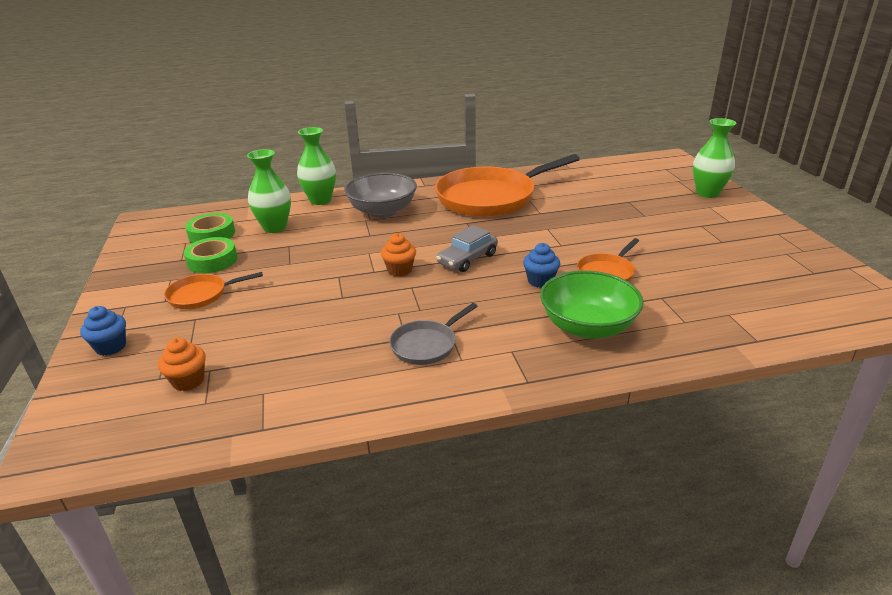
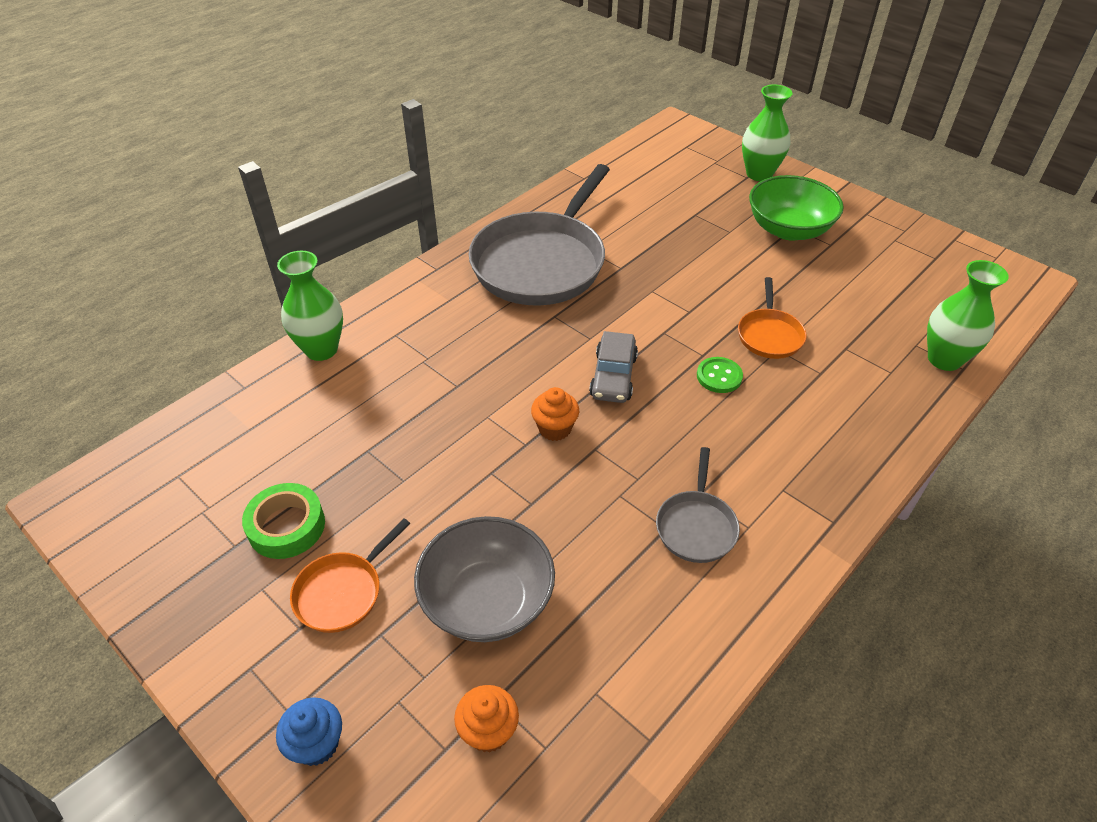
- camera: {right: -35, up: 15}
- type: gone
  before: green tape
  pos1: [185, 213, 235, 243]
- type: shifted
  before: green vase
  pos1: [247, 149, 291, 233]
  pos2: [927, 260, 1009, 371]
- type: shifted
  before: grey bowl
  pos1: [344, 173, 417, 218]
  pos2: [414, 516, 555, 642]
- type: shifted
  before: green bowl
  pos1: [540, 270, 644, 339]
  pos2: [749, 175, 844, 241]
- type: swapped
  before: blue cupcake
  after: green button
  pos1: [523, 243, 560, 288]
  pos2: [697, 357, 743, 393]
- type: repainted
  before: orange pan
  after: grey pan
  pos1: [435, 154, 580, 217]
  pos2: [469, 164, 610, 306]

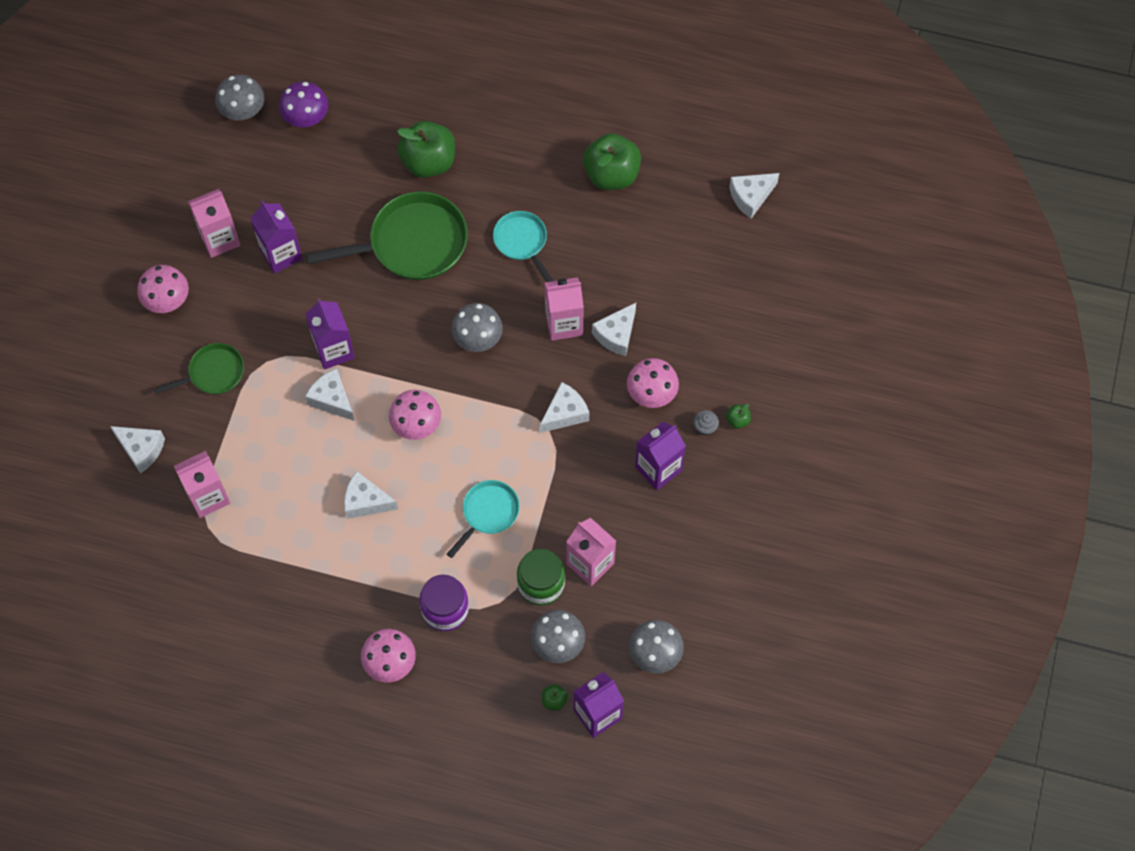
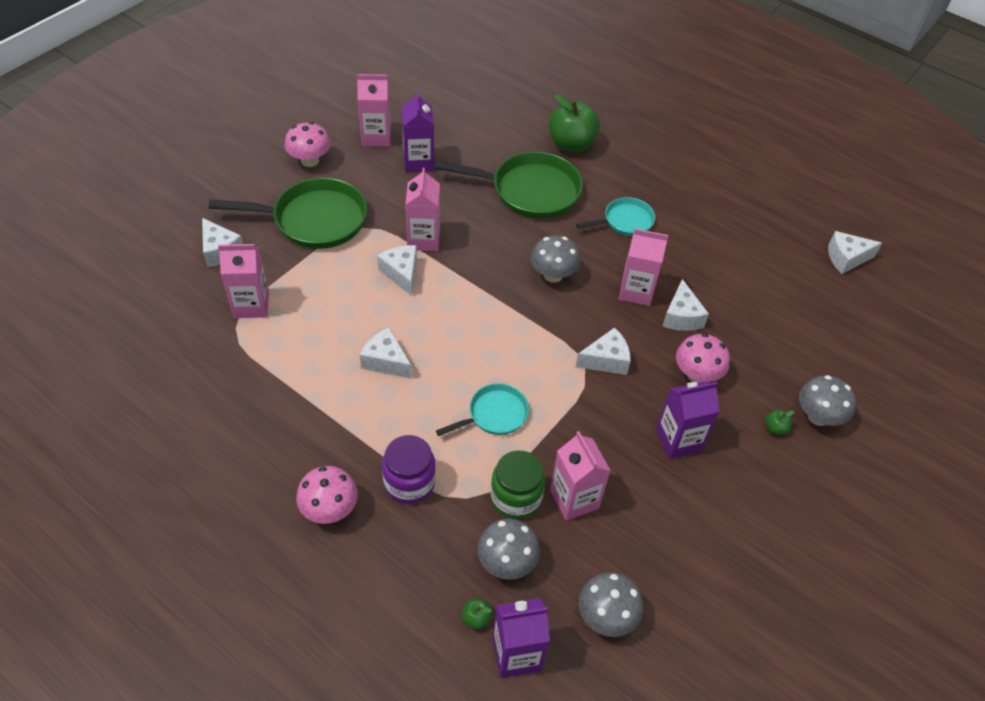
- camera: {right: 20, up: -15}
- type: gone
  before: purple mushroom
  pos1: [279, 82, 328, 127]
- type: gone
  before: pink mushroom
  pos1: [389, 390, 441, 440]
- type: gone
  before: green apple
  pos1: [583, 133, 641, 190]
- type: gone
  before: grey cupcake
  pos1: [694, 410, 719, 436]
- type: shifted
  before: grey mushroom
  pos1: [215, 75, 264, 120]
  pos2: [799, 375, 856, 426]
- type: repainted
  before: purple carton
  after: pink carton
  pos1: [305, 298, 355, 370]
  pos2: [405, 168, 440, 251]
- type: rotated
  before: turquoise pan
  pos1: [493, 211, 553, 282]
  pos2: [576, 197, 655, 236]
  turn: 75
- type: rotated
  before: white cheese
  pos1: [592, 303, 636, 356]
  pos2: [662, 279, 709, 331]
  turn: -60
- type: scaled
  before: green pan
  pos1: [154, 343, 244, 394]
  pos2: [209, 178, 367, 249]
  scale: 1.8

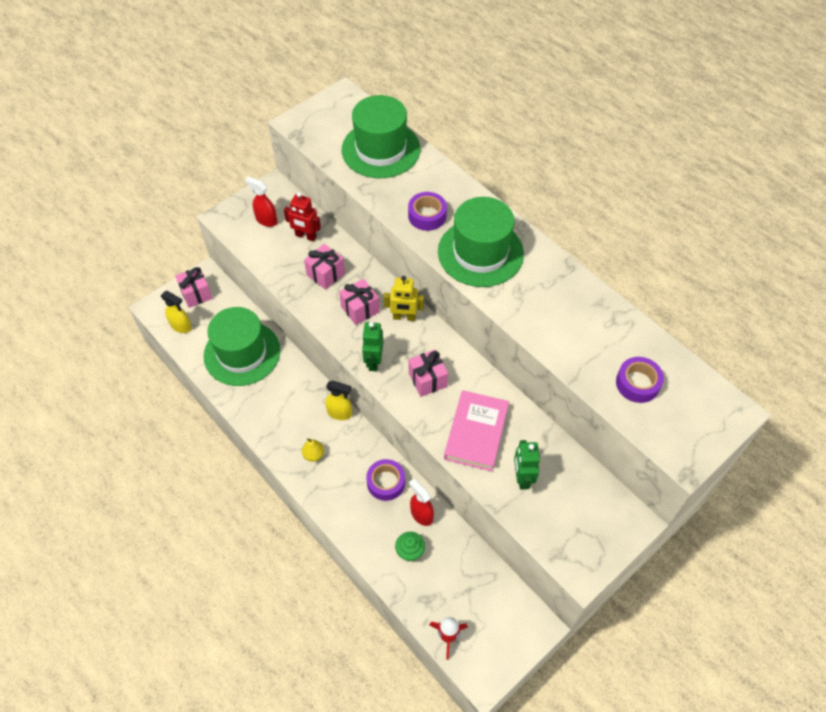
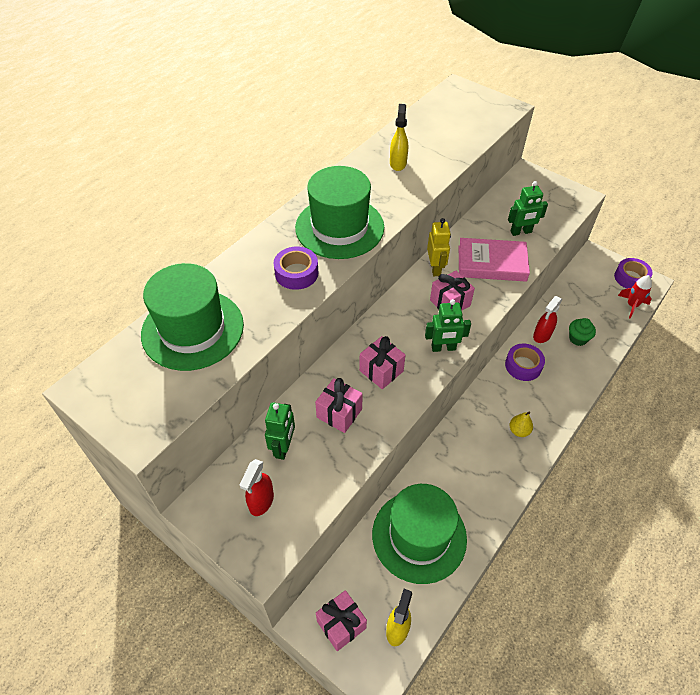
- camera: {right: -100, up: -5}
- type: shifted
  before: yellow spray bottle
  pos1: [325, 381, 352, 420]
  pos2: [390, 104, 408, 171]
- type: shifted
  before: yellow robot
  pos1: [384, 276, 424, 321]
  pos2: [427, 218, 451, 276]
- type: shifted
  before: purple tape
  pos1: [616, 357, 664, 403]
  pos2: [614, 258, 653, 289]
- type: repainted
  before: red robot
  after: green robot
  pos1: [284, 192, 321, 241]
  pos2: [265, 402, 295, 460]

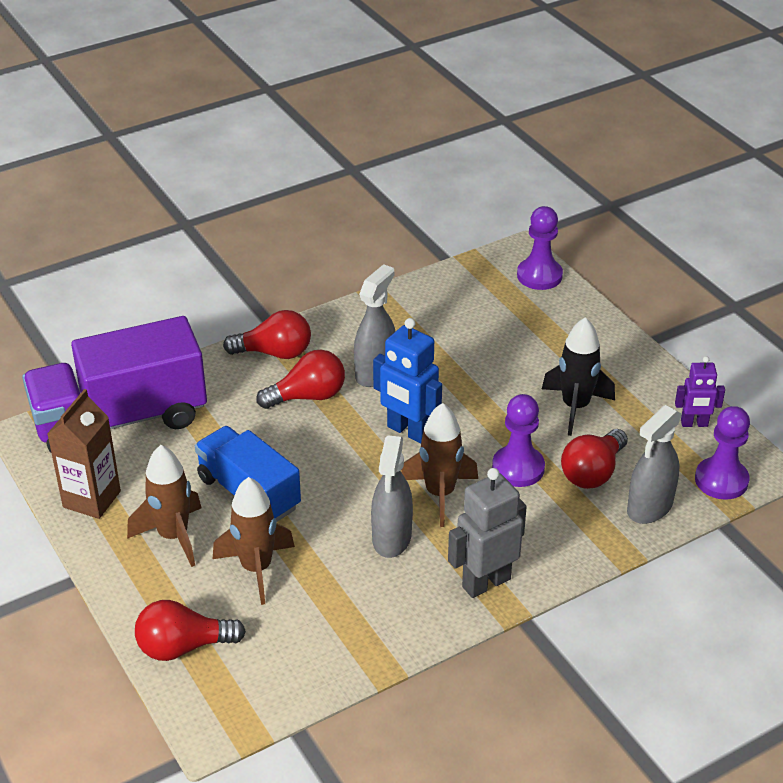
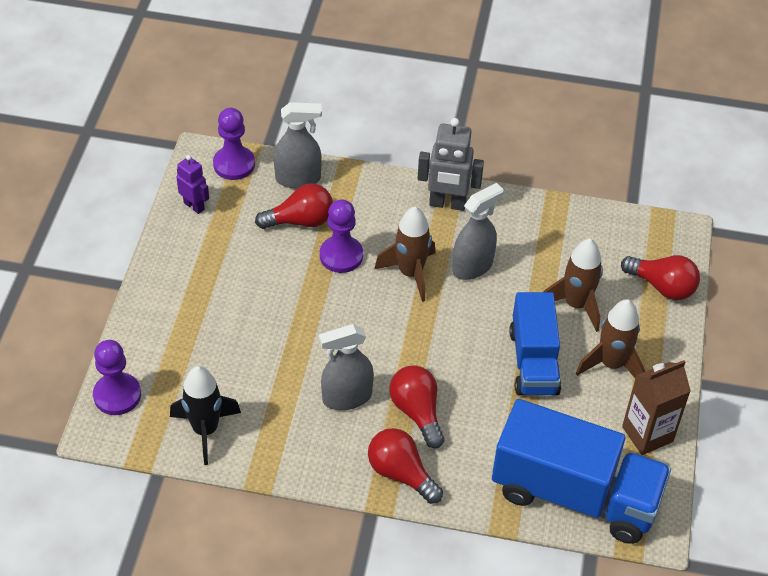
- camera: {right: -140, up: 10}
- type: gone
  before: blue robot
  pos1: [373, 318, 442, 444]
- type: shifted
  before: black rocket
  pos1: [542, 317, 615, 436]
  pos2: [170, 366, 241, 465]
- type: repainted
  before: purple truck
  after: blue truck
  pos1: [22, 316, 207, 452]
  pos2: [492, 399, 671, 544]
- type: rotated
  before: red light bulb
  pos1: [256, 350, 345, 409]
  pos2: [389, 365, 444, 448]
  turn: 45

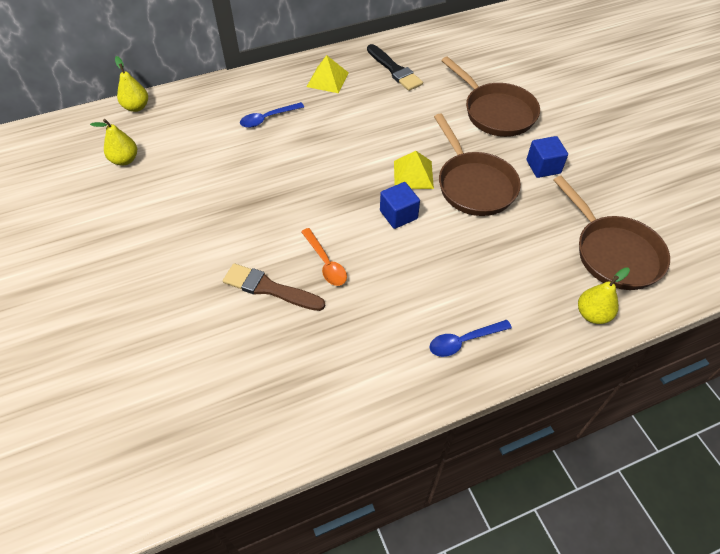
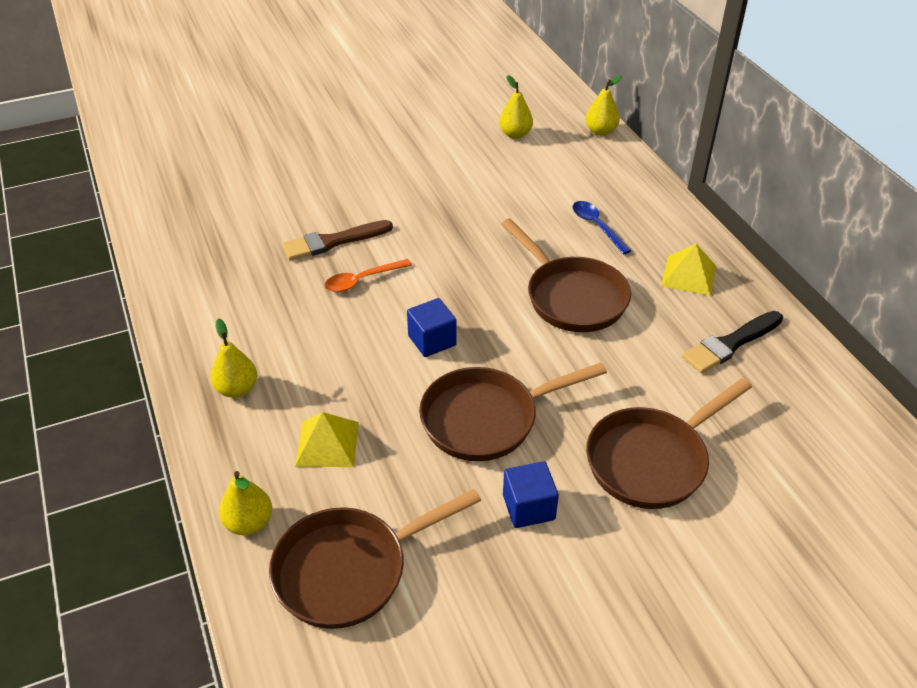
- camera: {right: 90, up: -10}
- type: new
  after: brown pan
  pos2: [501, 219, 631, 332]
- type: shifted
  before: yellow pyramid
  pos1: [394, 151, 434, 189]
  pos2: [295, 412, 359, 467]
- type: swapped
  before: blue spoon
  after: yellow pear
  pos1: [429, 320, 512, 357]
  pos2: [210, 318, 257, 398]
- type: rotated
  before: brown brush
  pos1: [223, 263, 325, 311]
  pos2: [282, 220, 393, 260]
  turn: -135

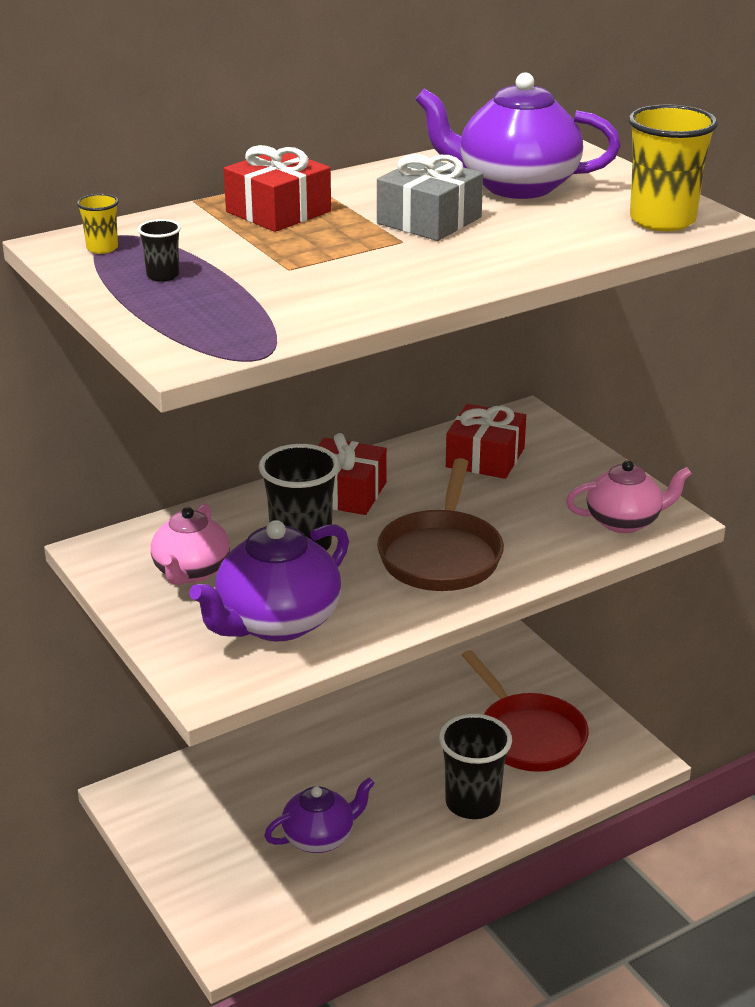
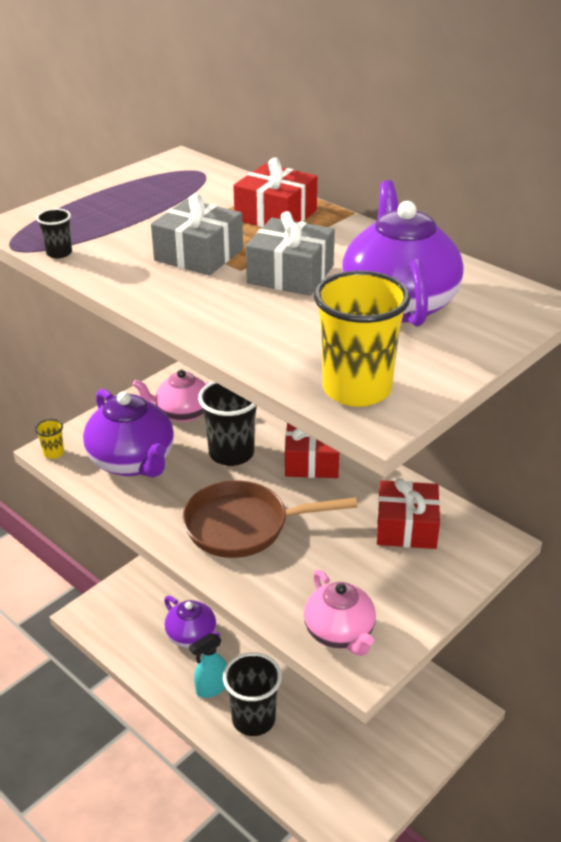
- camera: {right: 75, up: 5}
- type: gone
  before: red pan
  pos1: [462, 650, 589, 772]
- type: new
  after: grey gift
  pos2: [151, 193, 243, 276]
- type: new
  after: turquoise spray bottle
  pos2: [189, 633, 227, 698]
- type: shifted
  before: yellow cup
  pos1: [77, 194, 119, 254]
  pos2: [35, 419, 64, 459]
- type: shifted
  before: black cup
  pos1: [138, 219, 181, 282]
  pos2: [36, 208, 72, 258]
- type: rotated
  before: purple teapot
  pos1: [189, 520, 349, 641]
  pos2: [83, 389, 174, 478]
  turn: -150

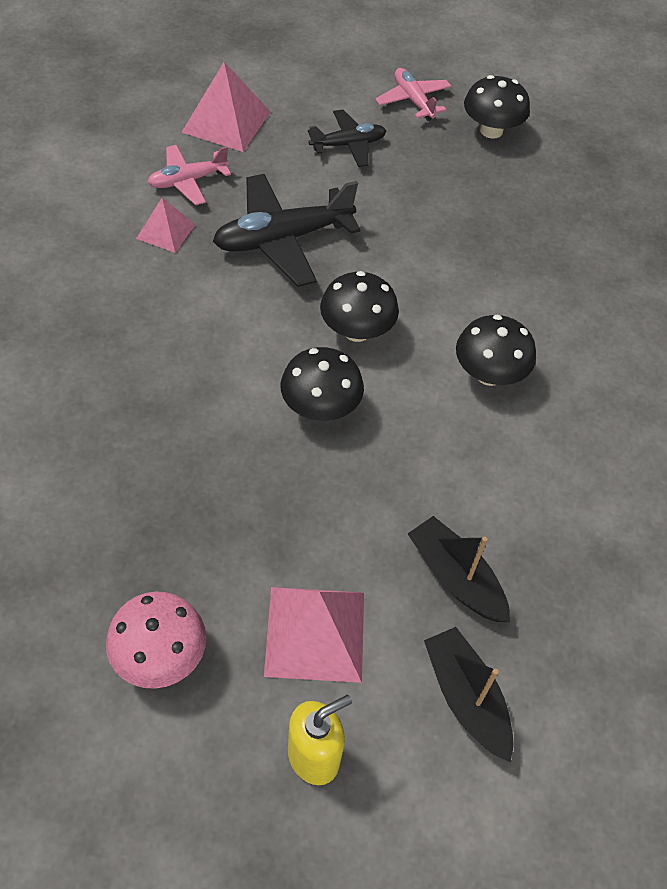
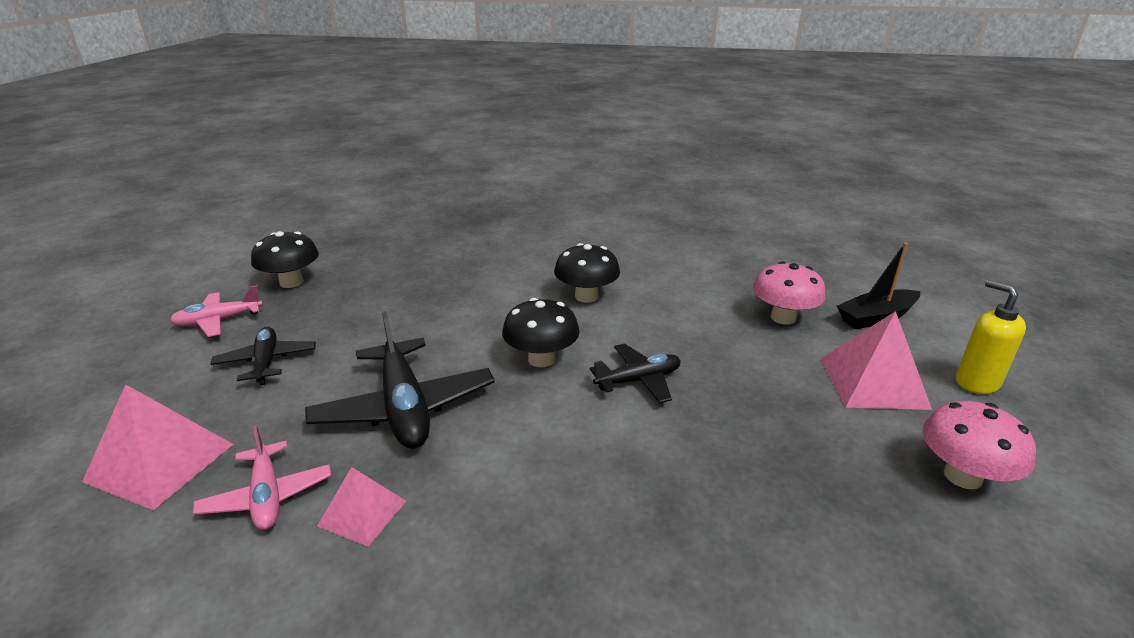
- camera: {right: -85, up: -25}
- type: swapped
  before: black mushroom
  after: black plane
  pos1: [281, 347, 364, 421]
  pos2: [590, 343, 681, 403]
- type: swapped
  before: black boat
  after: pink mushroom
  pos1: [408, 516, 510, 622]
  pos2: [753, 261, 826, 325]

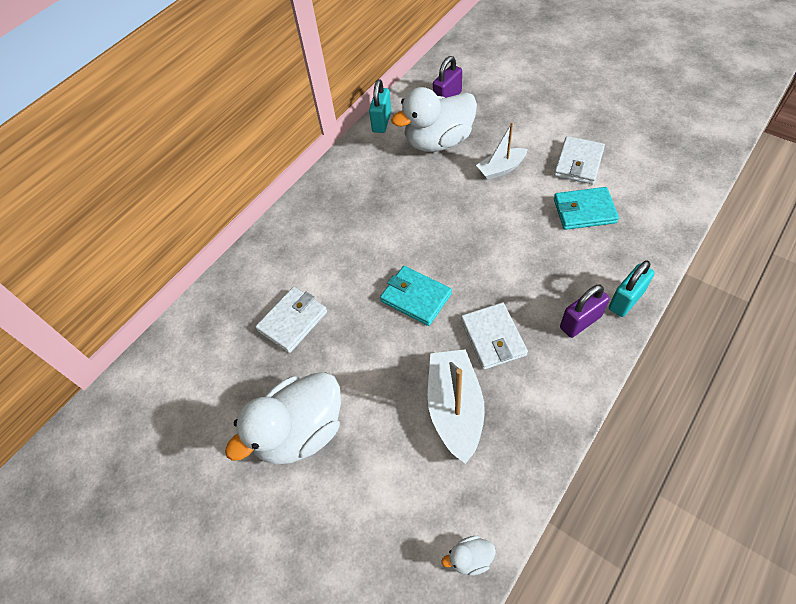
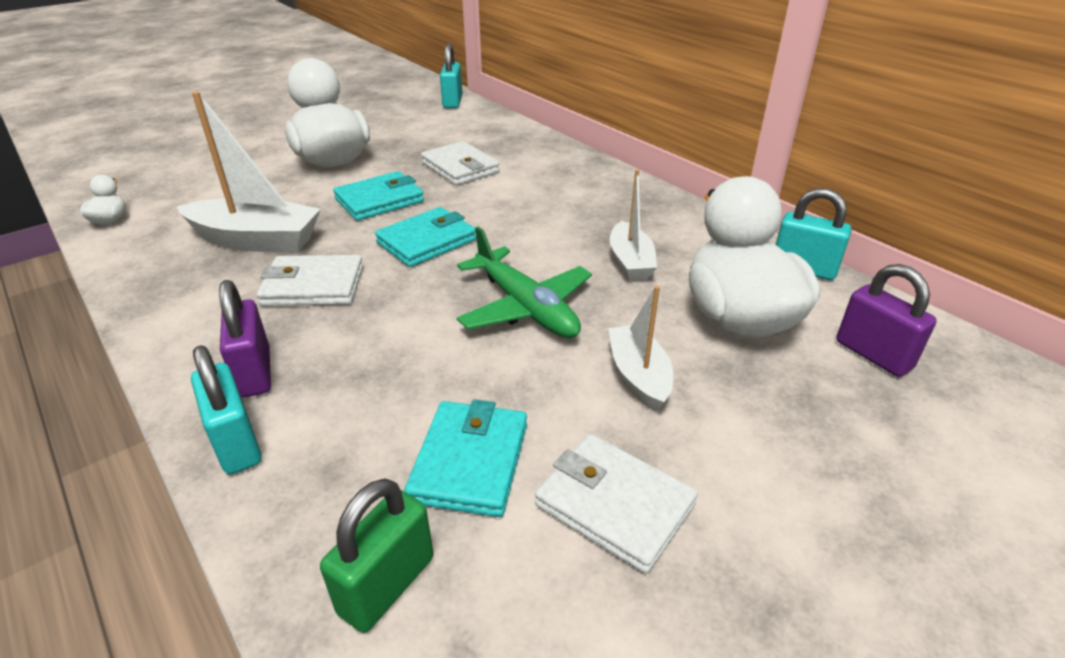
- camera: {right: 100, up: -20}
- type: new
  after: green padlock
  pos2: [320, 478, 434, 633]
- type: new
  after: turquoise wallet
  pos2: [333, 171, 424, 221]
- type: new
  after: turquoise padlock
  pos2: [440, 43, 462, 108]
- type: new
  after: green plane
  pos2: [457, 227, 592, 338]
- type: new
  after: white boat
  pos2: [610, 169, 657, 281]

